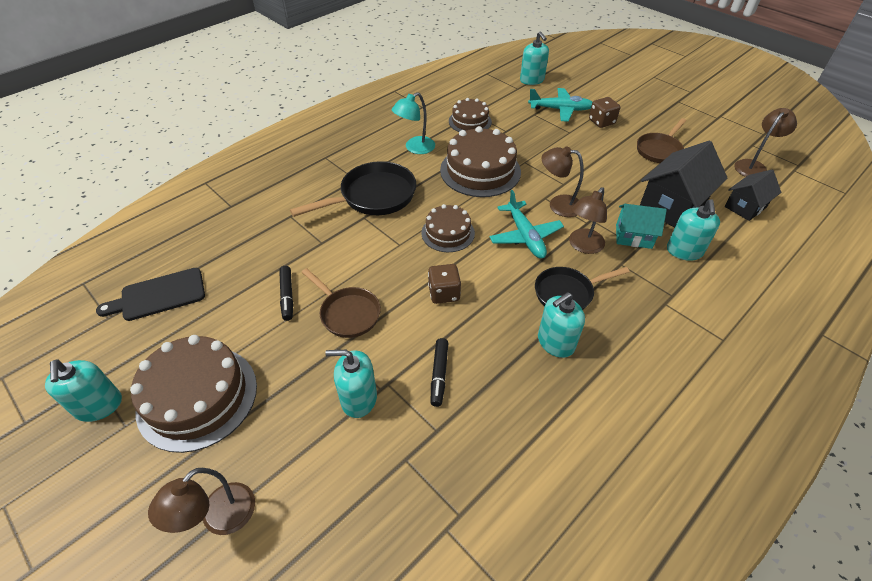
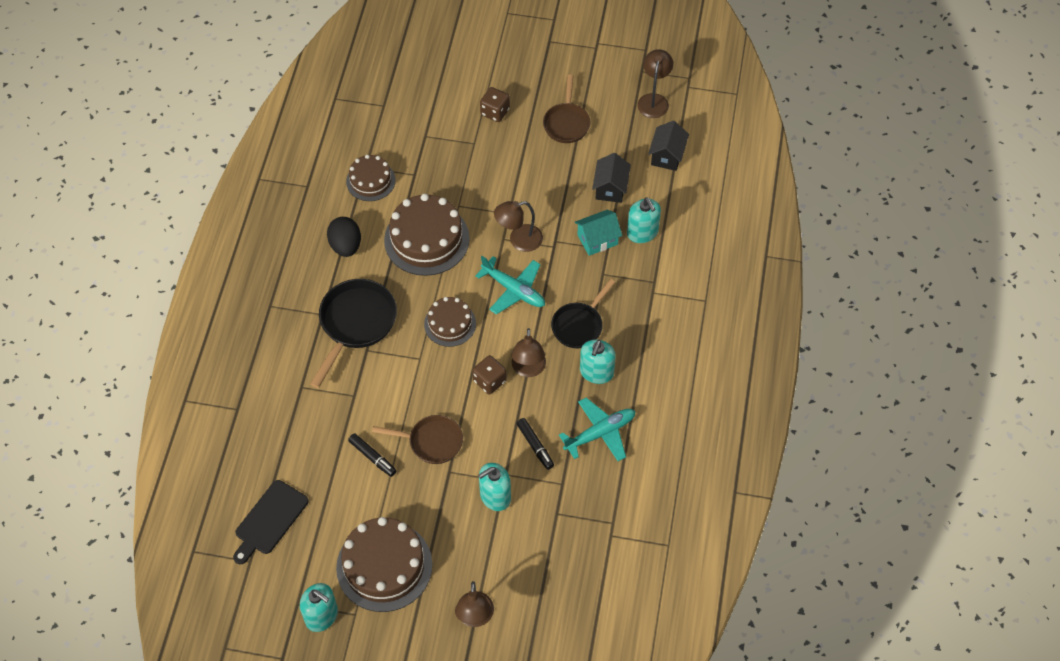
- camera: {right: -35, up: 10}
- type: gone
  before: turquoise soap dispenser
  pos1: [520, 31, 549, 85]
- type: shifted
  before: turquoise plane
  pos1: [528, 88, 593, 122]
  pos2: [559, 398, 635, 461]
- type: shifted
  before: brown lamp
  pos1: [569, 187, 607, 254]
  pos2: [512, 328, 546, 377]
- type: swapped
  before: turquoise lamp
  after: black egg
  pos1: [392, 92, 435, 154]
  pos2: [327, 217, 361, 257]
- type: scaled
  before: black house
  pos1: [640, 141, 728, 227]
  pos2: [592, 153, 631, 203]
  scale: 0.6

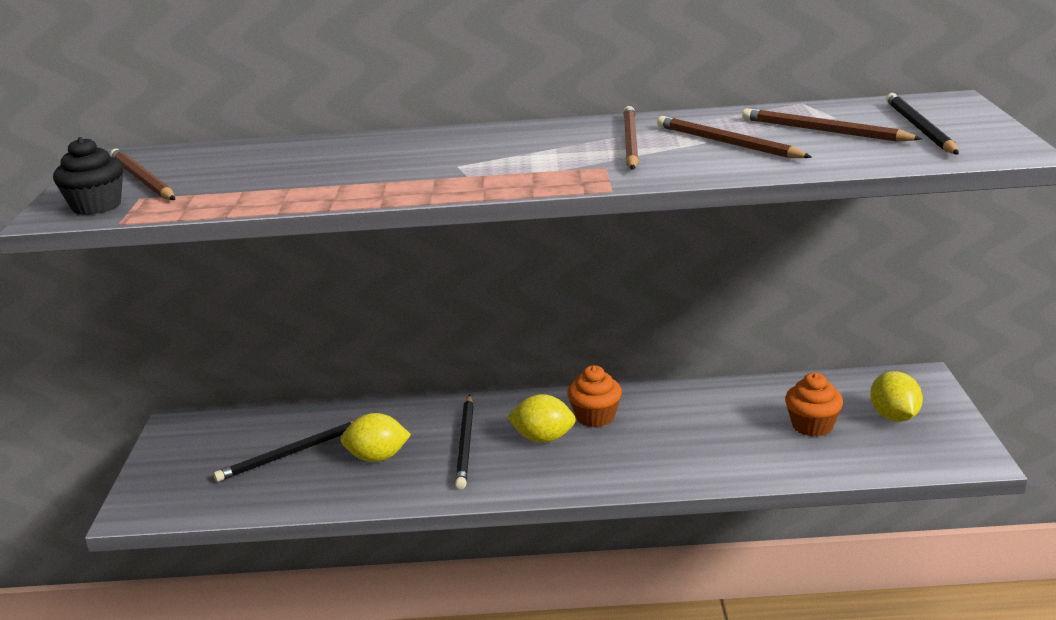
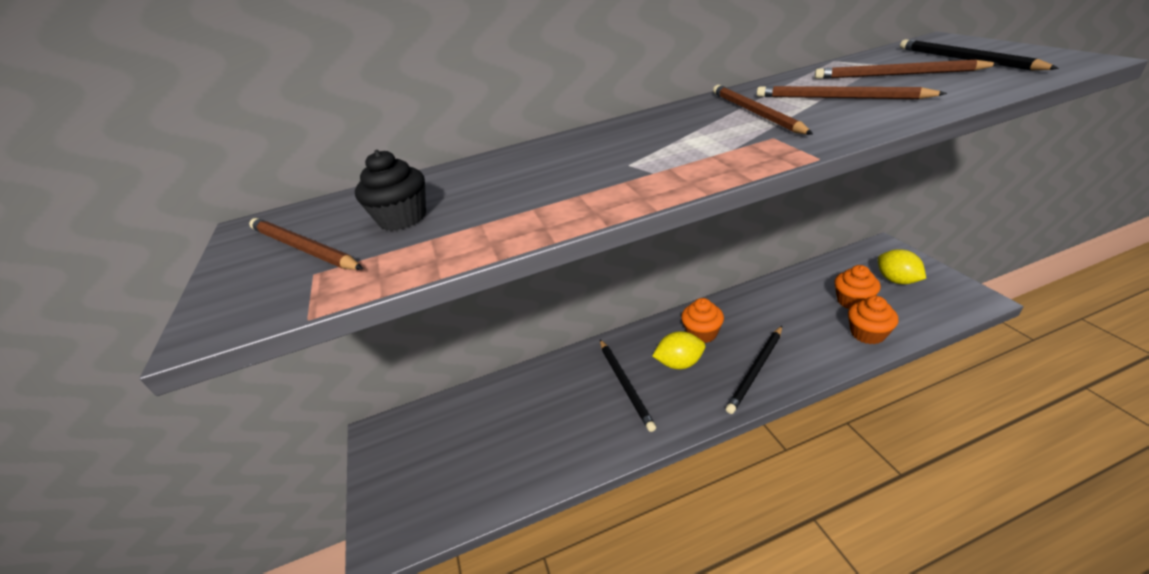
- camera: {right: -15, up: 10}
- type: gone
  before: yellow lemon
  pos1: [341, 413, 411, 462]
- type: new
  after: orange cupcake
  pos2: [848, 296, 898, 344]
- type: shifted
  before: black cupcake
  pos1: [53, 137, 123, 215]
  pos2: [355, 150, 426, 231]
- type: shifted
  before: black pencil
  pos1: [213, 421, 354, 482]
  pos2: [726, 326, 782, 414]

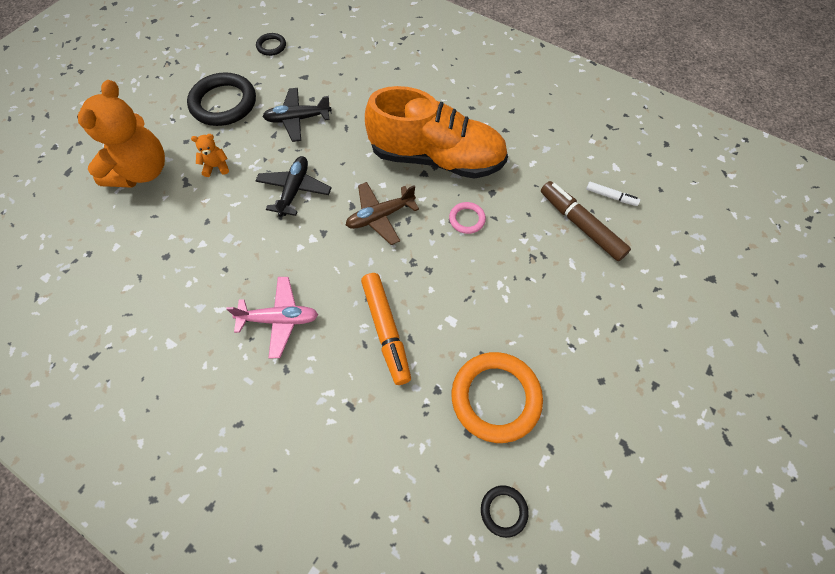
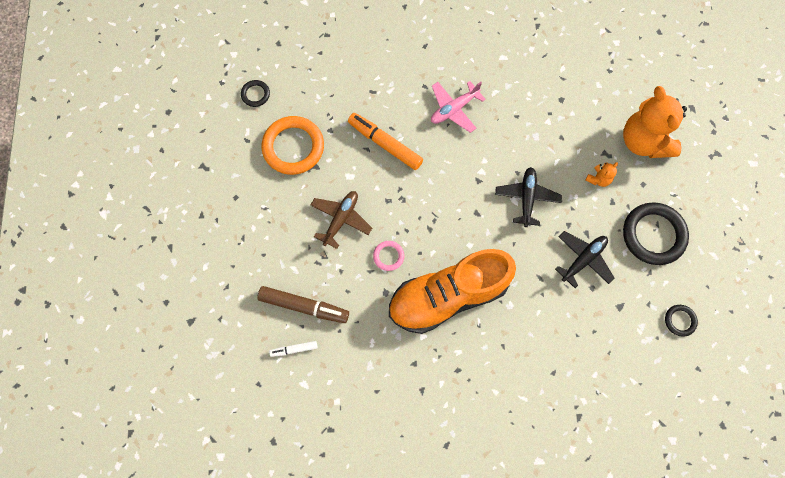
- camera: {right: 145, up: 10}
- type: shifted
  before: brown plane
  pos1: [346, 182, 419, 245]
  pos2: [311, 191, 372, 249]
- type: rotated
  before: black plane
  pos1: [255, 156, 332, 217]
  pos2: [495, 167, 562, 227]
  turn: -150

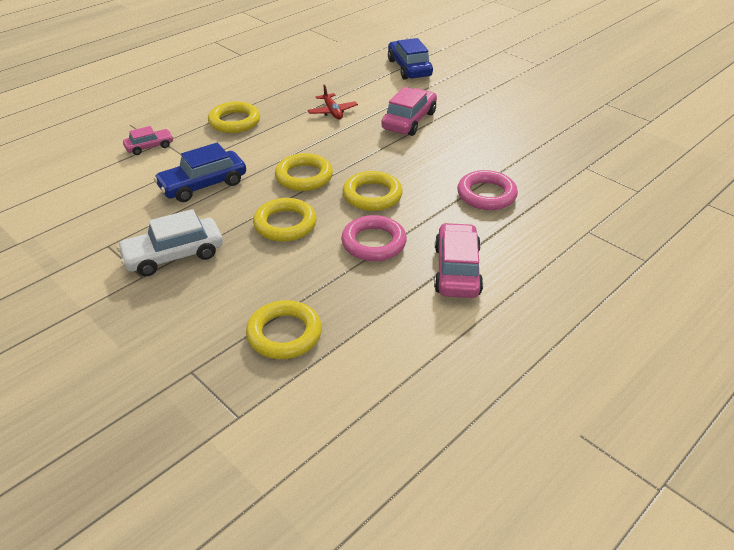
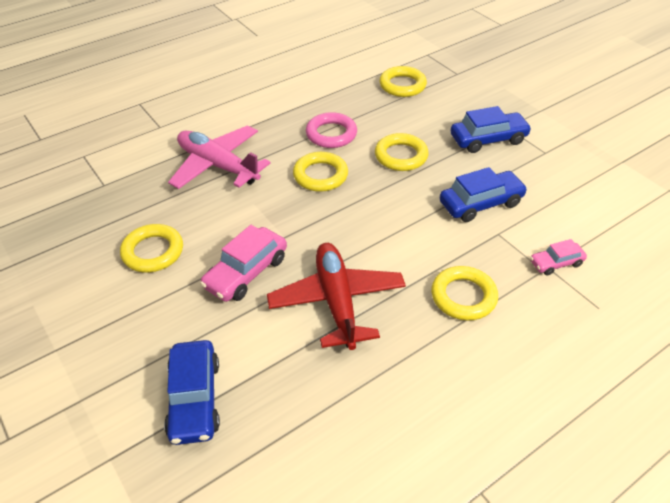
- camera: {right: -170, up: 5}
- type: gone
  before: pink car
  pos1: [434, 223, 483, 298]
- type: shifted
  before: yellow ring
  pos1: [275, 153, 333, 191]
  pos2: [120, 224, 183, 272]
- type: swapped
  before: pink ring
  after: pink plane
  pos1: [457, 170, 518, 210]
  pos2: [168, 125, 271, 189]
- type: repainted
  before: white car
  after: blue car
  pos1: [117, 209, 223, 276]
  pos2: [450, 106, 532, 153]
- type: scaled
  before: red plane
  pos1: [308, 84, 358, 119]
  pos2: [267, 243, 406, 350]
  scale: 2.05

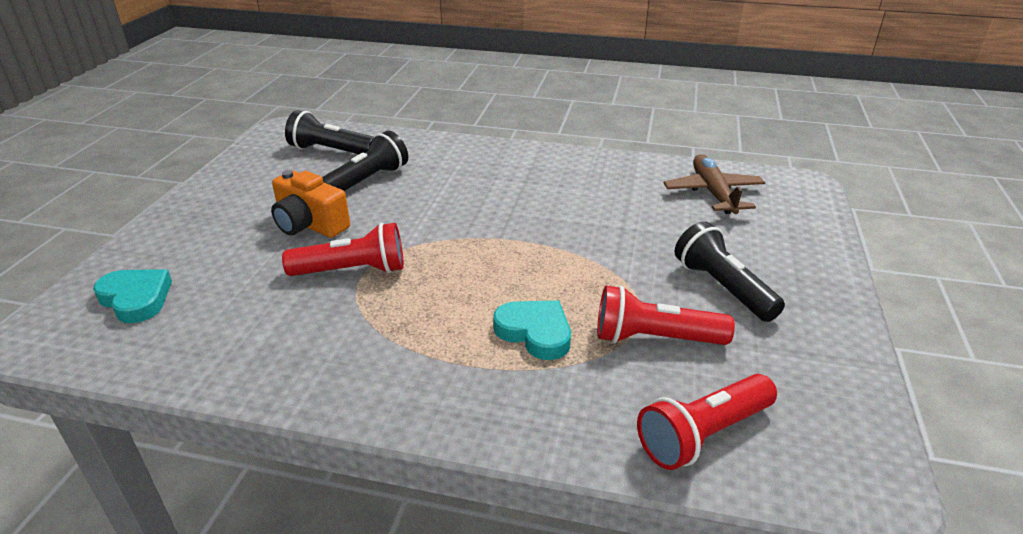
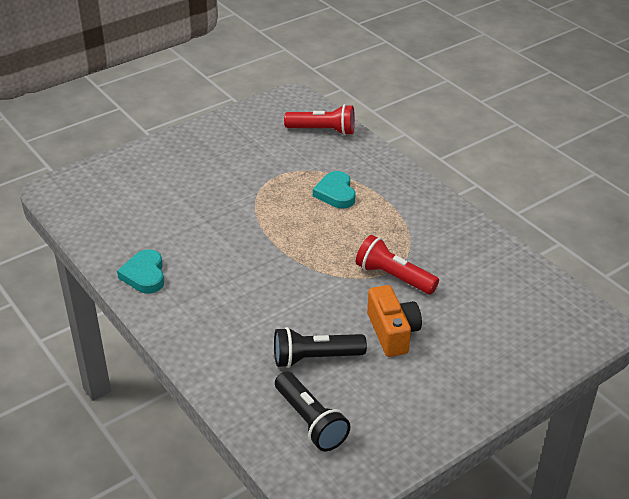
- camera: {right: -140, up: 5}
- type: gone
  before: red flashlight
  pos1: [597, 285, 735, 345]
- type: gone
  before: brown plane
  pos1: [664, 154, 765, 214]
- type: gone
  before: black flashlight
  pos1: [675, 221, 785, 322]
- type: shifted
  before: turquoise heart
  pos1: [93, 269, 172, 323]
  pos2: [117, 249, 164, 294]

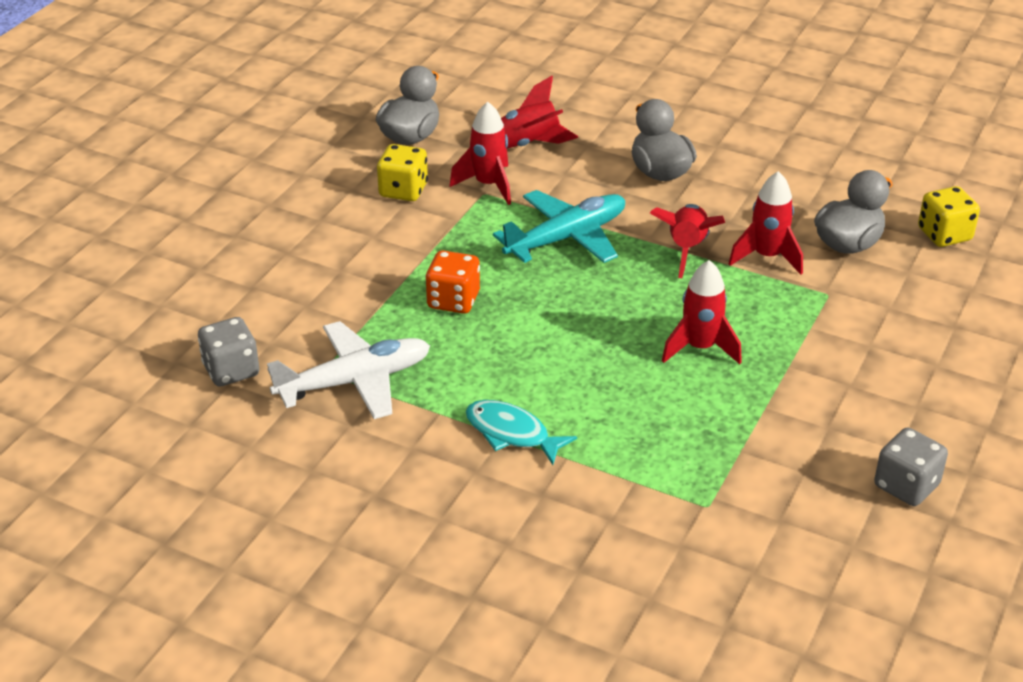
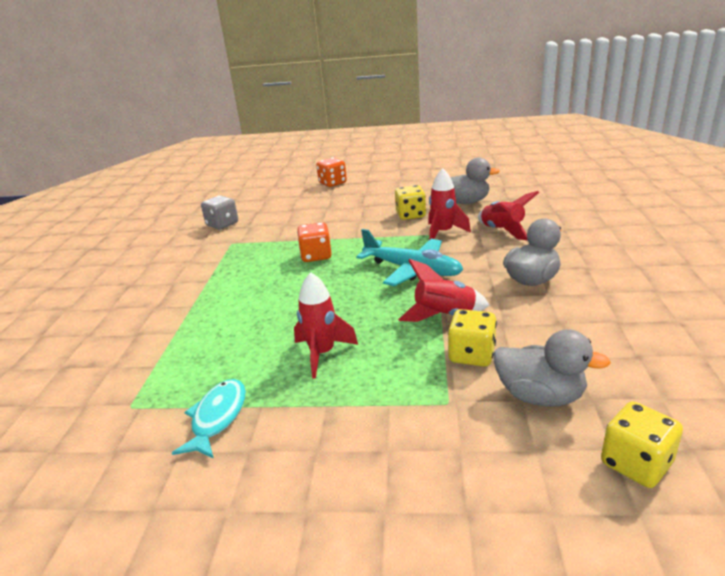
- camera: {right: 70, up: -10}
- type: gone
  before: white plane
  pos1: [267, 321, 430, 419]
- type: gone
  before: grey dice
  pos1: [874, 428, 948, 506]
- type: new
  after: orange dice
  pos2: [316, 157, 347, 187]
- type: shifted
  before: turquoise fish
  pos1: [466, 400, 577, 465]
  pos2: [172, 379, 246, 459]
- type: swapped
  before: red rocket
  after: yellow dice
  pos1: [728, 171, 803, 275]
  pos2: [448, 309, 497, 367]

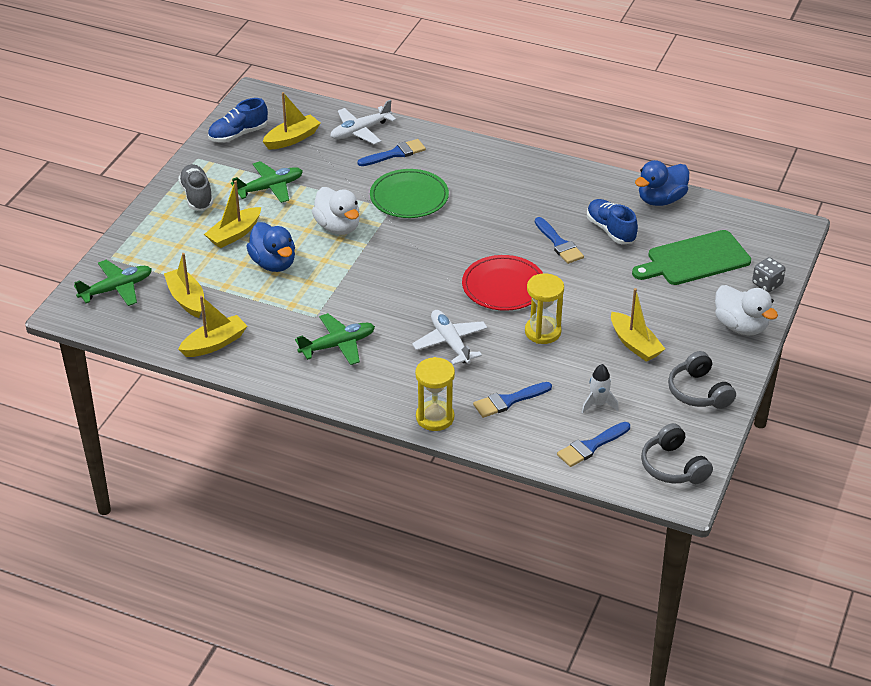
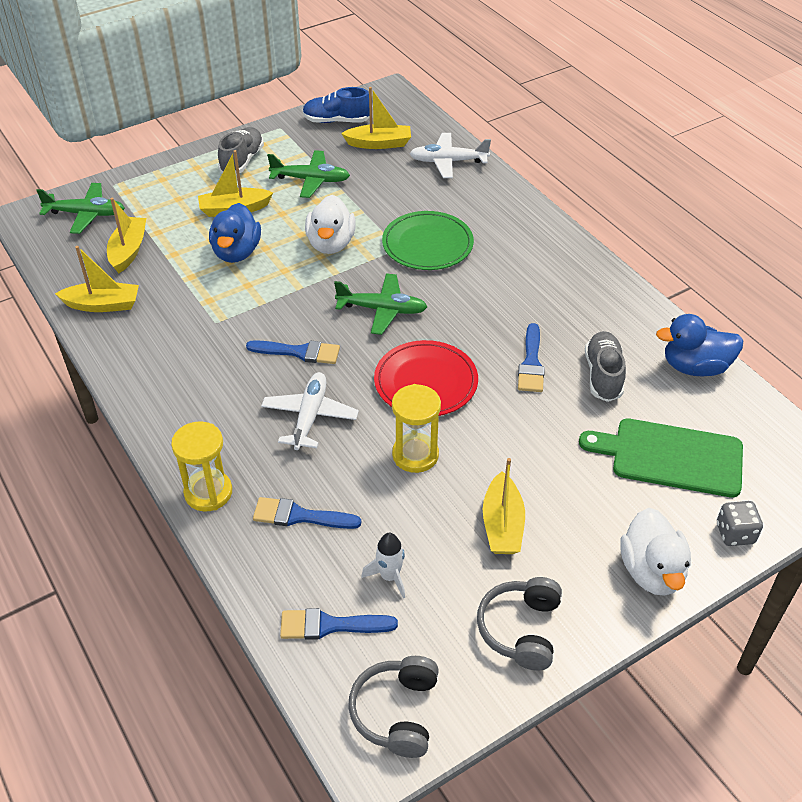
- camera: {right: 35, up: 5}
- type: shifted
  before: green plane
  pos1: [295, 313, 375, 365]
  pos2: [334, 273, 427, 335]
- type: shifted
  before: blue brush
  pos1: [358, 139, 426, 166]
  pos2: [246, 340, 340, 364]
- type: repainted
  before: blue shoe
  after: grey shoe
  pos1: [587, 199, 638, 244]
  pos2: [585, 331, 626, 402]

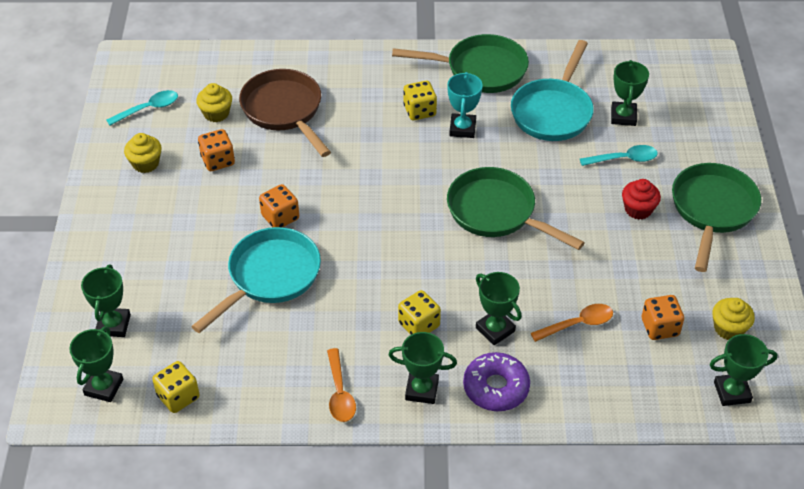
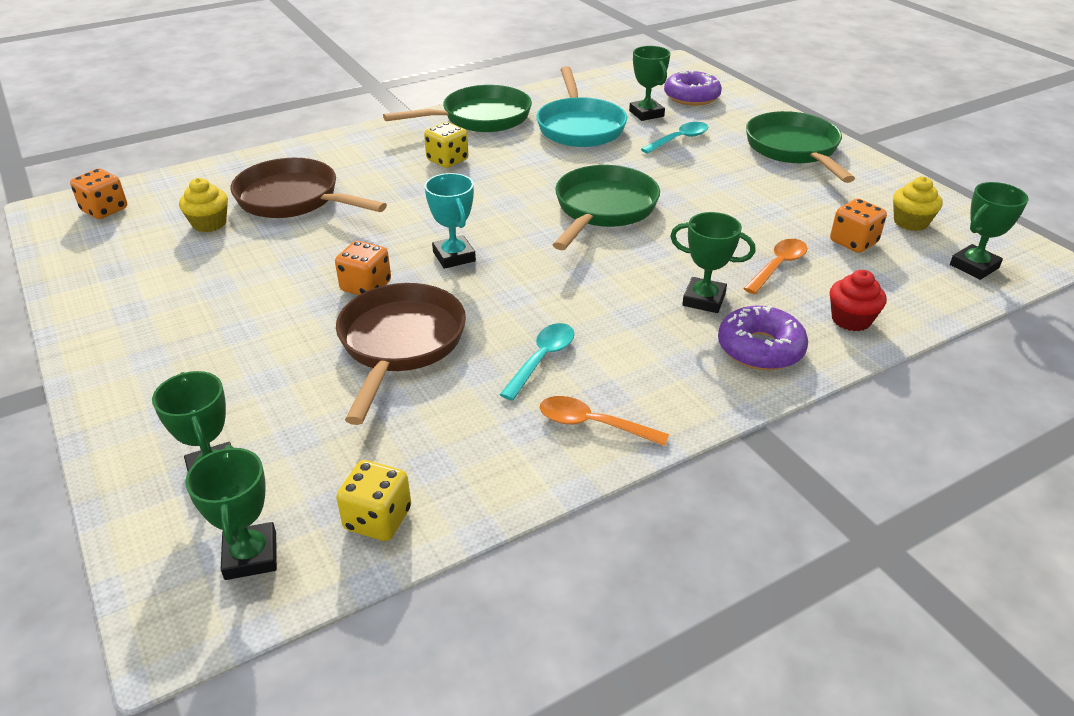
- camera: {right: -30, up: -10}
- type: gone
  before: yellow cupcake
  pos1: [124, 133, 162, 173]
- type: gone
  before: green trophy
  pos1: [389, 332, 457, 404]
- type: gone
  before: yellow dice
  pos1: [398, 290, 441, 335]
- type: new
  after: purple donut
  pos2: [664, 70, 722, 106]
- type: shifted
  before: turquoise spoon
  pos1: [106, 90, 178, 126]
  pos2: [499, 323, 574, 401]
- type: shifted
  before: orange dice
  pos1: [198, 129, 235, 171]
  pos2: [70, 169, 127, 219]
- type: shifted
  before: turquoise trophy
  pos1: [447, 72, 483, 138]
  pos2: [425, 173, 476, 269]
- type: shifted
  before: red cupcake
  pos1: [622, 179, 661, 220]
  pos2: [830, 270, 887, 331]
- type: repainted
  before: turquoise pan
  after: brown pan
  pos1: [191, 227, 321, 333]
  pos2: [336, 283, 466, 425]
- type: rotated
  before: orange spoon
  pos1: [327, 348, 356, 422]
  pos2: [539, 396, 669, 446]
  turn: 150
- type: rotated
  before: green pan
  pos1: [447, 167, 585, 250]
  pos2: [553, 165, 660, 250]
  turn: 105

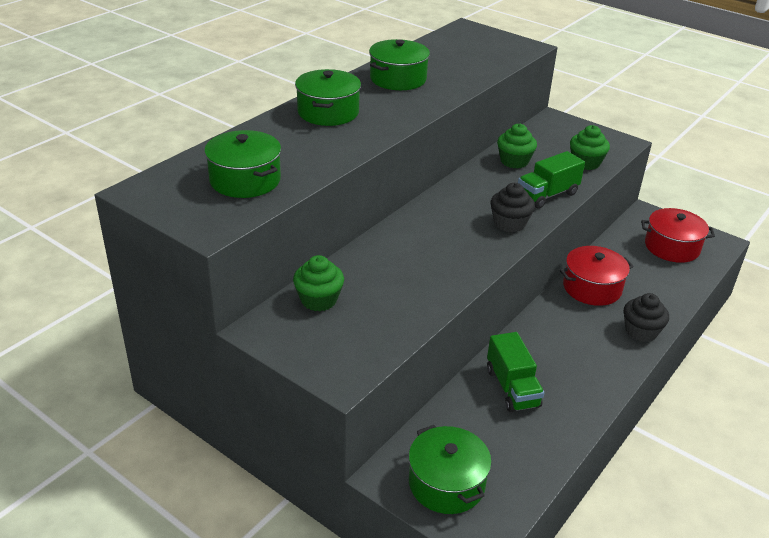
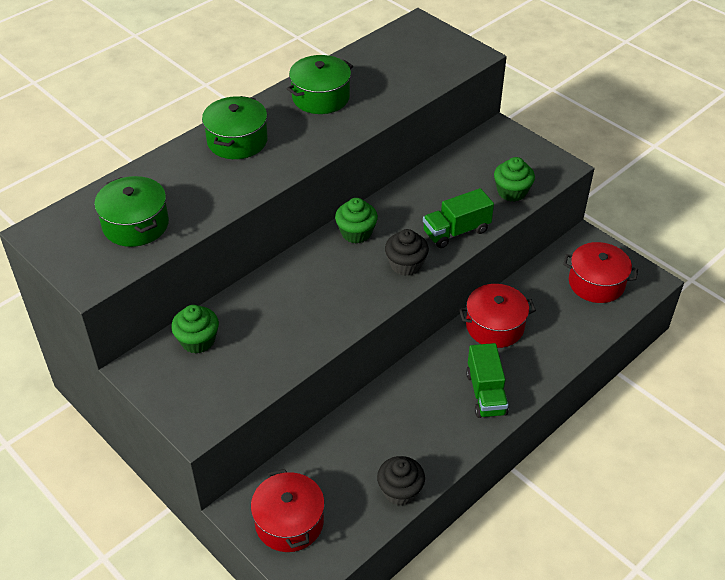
- camera: {right: 10, up: 10}
- type: shifted
  before: green truck
  pos1: [487, 332, 544, 412]
  pos2: [466, 343, 509, 418]
- type: shifted
  before: green cupcake
  pos1: [497, 124, 537, 169]
  pos2: [335, 198, 378, 244]
- type: shifted
  before: black cupcake
  pos1: [624, 293, 669, 342]
  pos2: [377, 456, 425, 505]
- type: repainted
  before: green pot
  after: red pot
  pos1: [409, 425, 492, 514]
  pos2: [251, 469, 325, 552]

